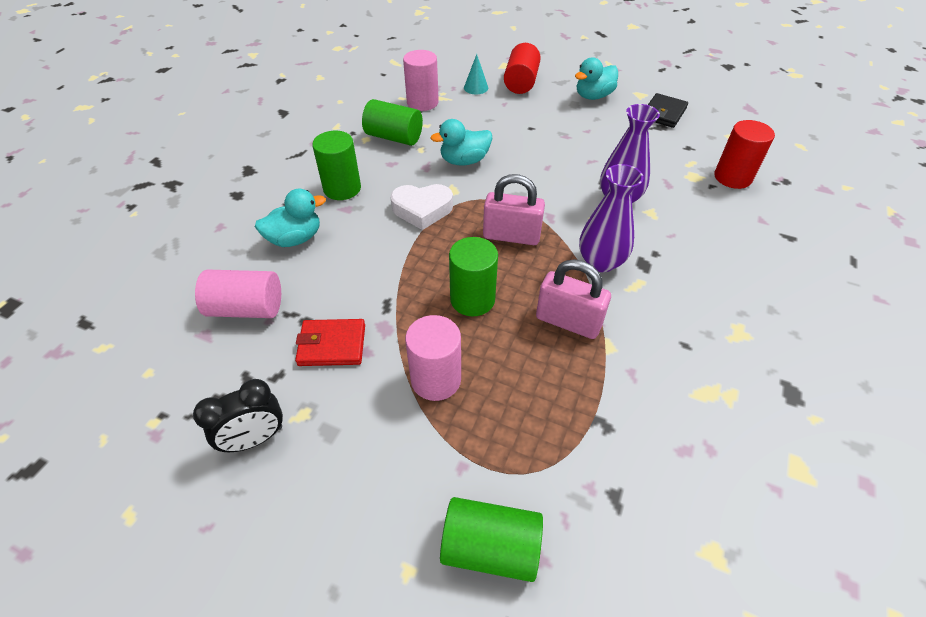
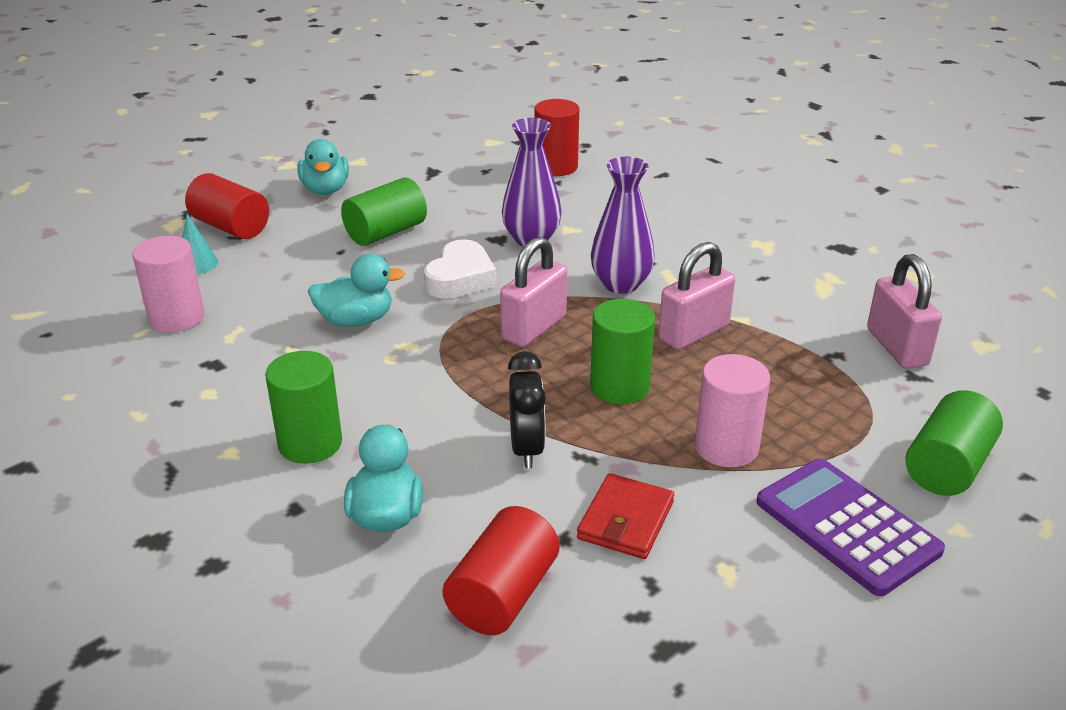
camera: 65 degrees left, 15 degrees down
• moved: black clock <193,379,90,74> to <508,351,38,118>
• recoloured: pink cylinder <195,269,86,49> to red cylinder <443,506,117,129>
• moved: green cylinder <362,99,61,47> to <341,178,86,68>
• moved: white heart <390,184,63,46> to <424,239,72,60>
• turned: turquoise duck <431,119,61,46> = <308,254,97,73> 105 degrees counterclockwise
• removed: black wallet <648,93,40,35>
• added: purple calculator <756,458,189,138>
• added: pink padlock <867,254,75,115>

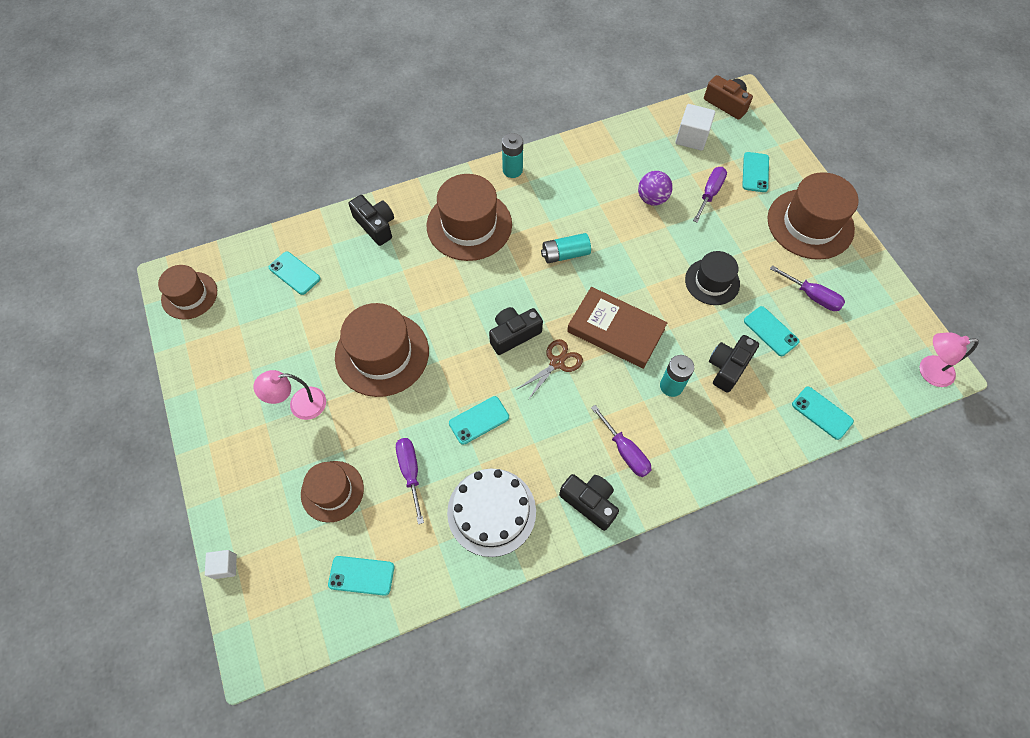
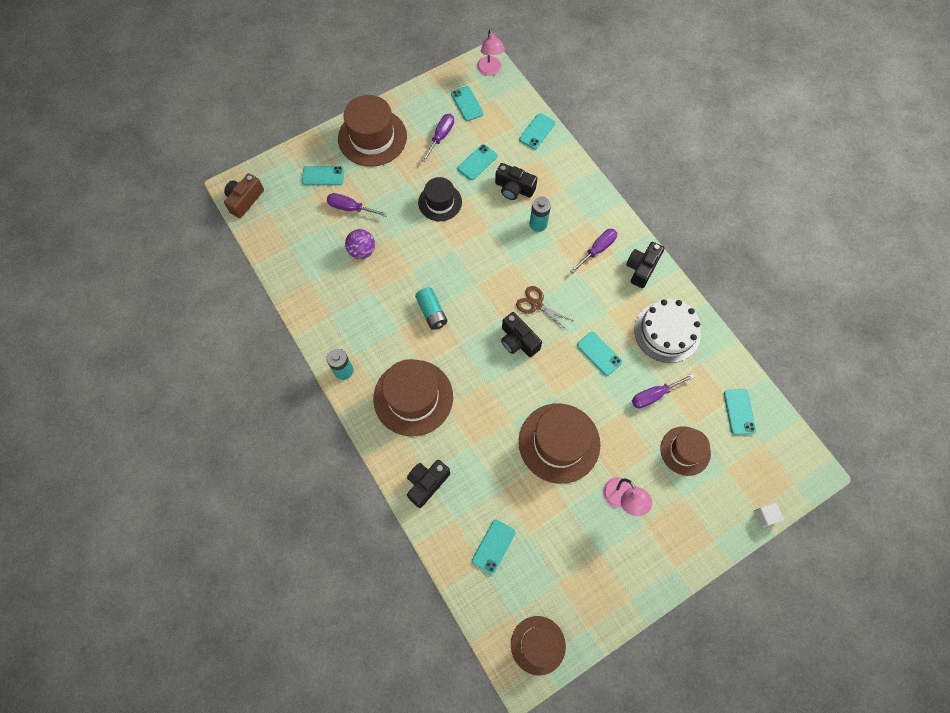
camera: 100 degrees left, 5 degrees up
• removed: brown book <567,287,101,82>
• removed: white cube <675,104,40,47>
• added: turquoise phone <451,86,33,35>

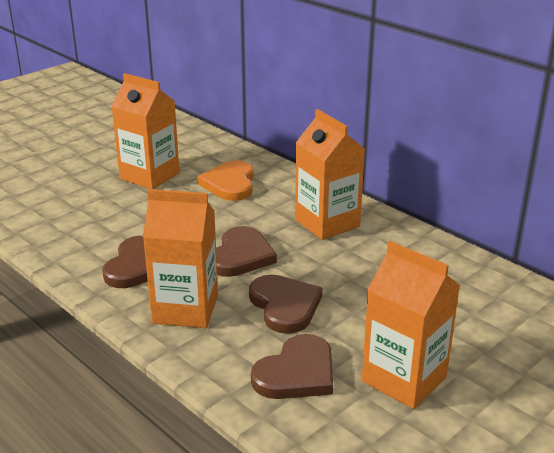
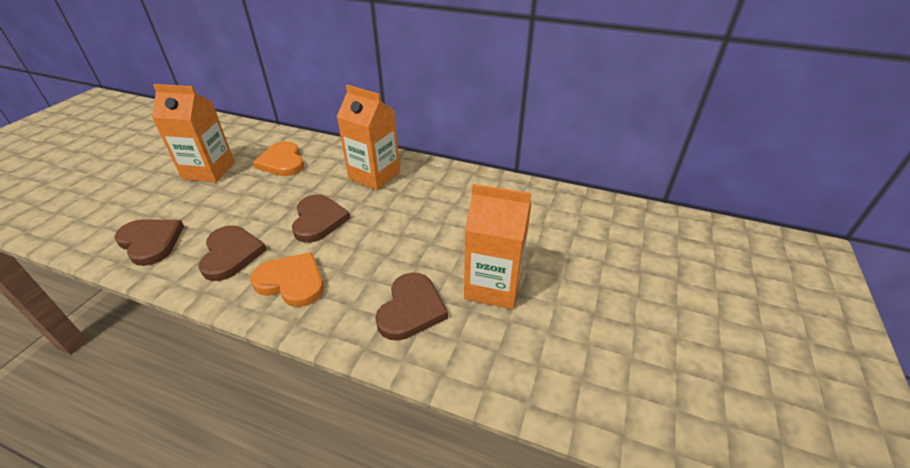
camera: 25 degrees left, 10 degrees up
• replaced: orange carton <143,189,75,139> to orange heart <250,252,74,55>
• moved: brown heart <249,274,73,60> to <114,219,70,47>

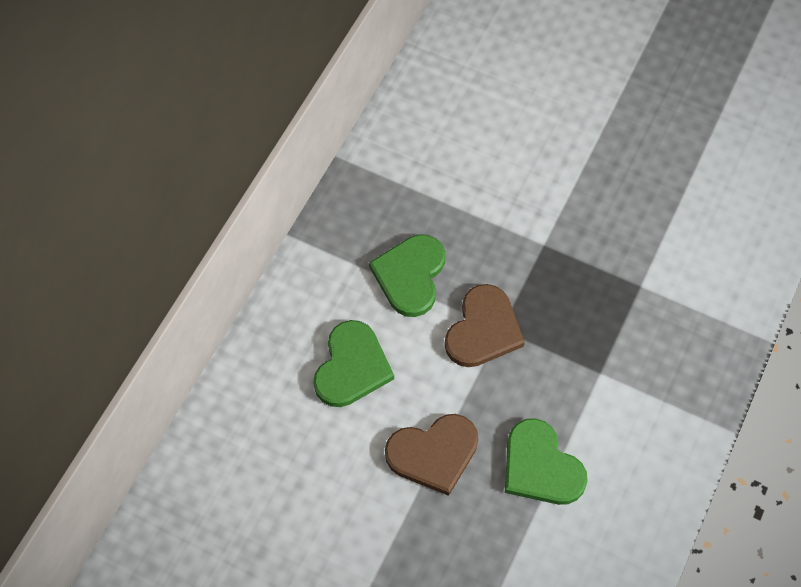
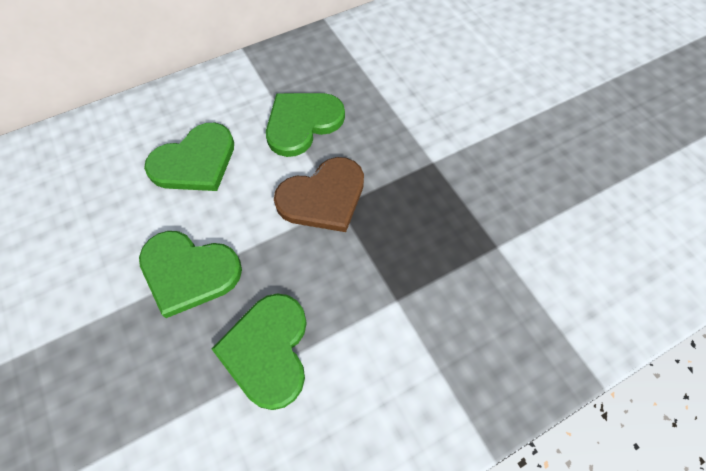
camera: 35 degrees right, 0 degrees up
• recoloured: brown heart <385,414,93,82> to green heart <139,231,103,87>

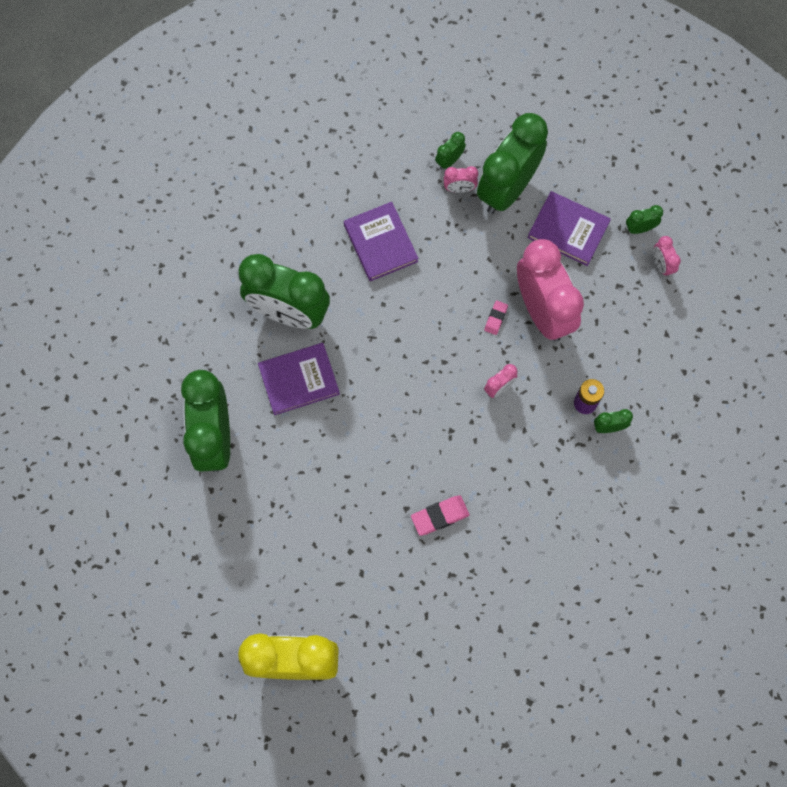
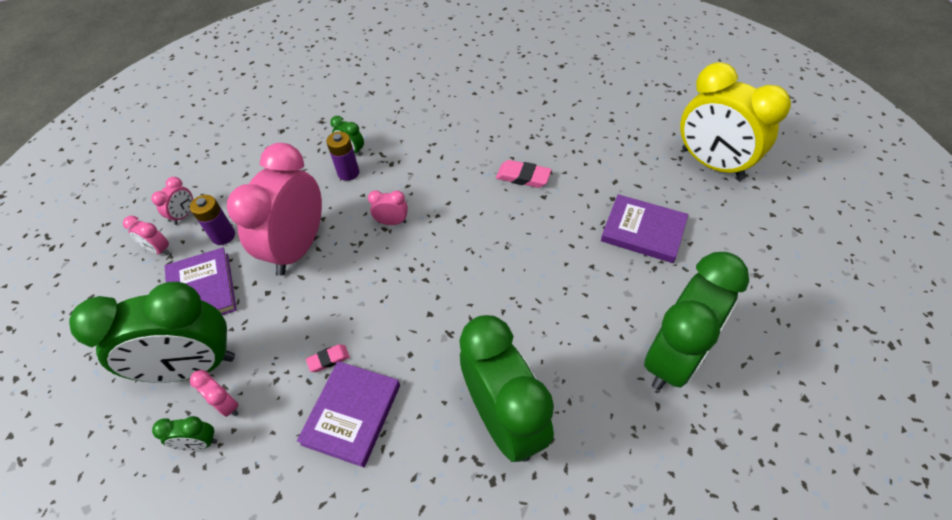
camera: 135 degrees left, 20 degrees down
• moved: purple book <258,343,82,72> to <601,194,87,69>
• moved: pink eraser <484,300,24,35> to <306,344,44,28>
• recoloured: green clock <626,205,37,29> to pink clock <123,216,47,39>
• added: purple battery <190,195,45,50>

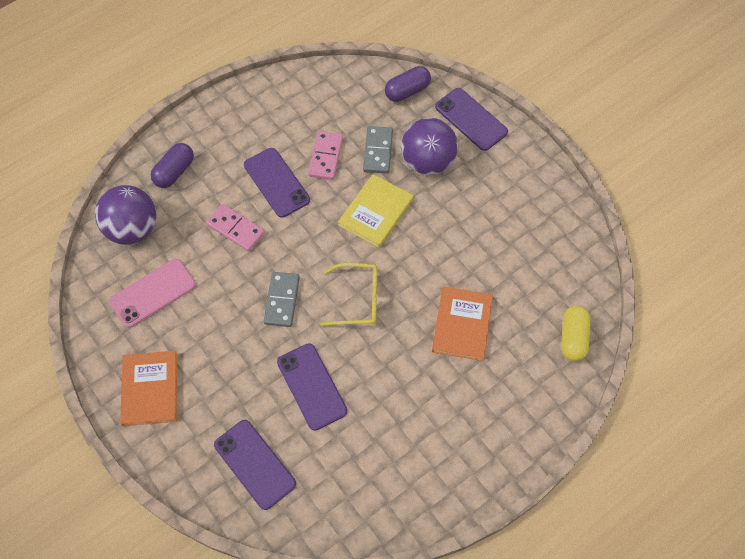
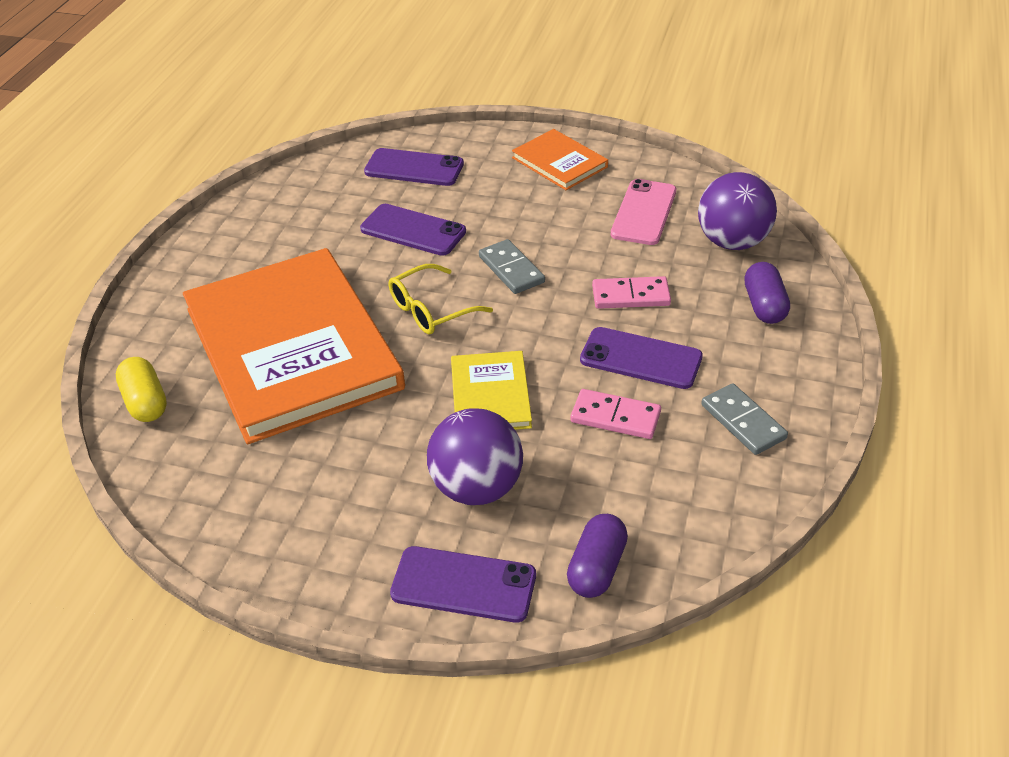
camera: 145 degrees right, 20 degrees down
• turned: pink domino <308,131,35,49> = <570,389,91,50> 45 degrees counterclockwise
• moved: grey domino <363,126,30,48> to <701,383,87,72>
• resized: orange book <432,286,61,75> = <183,248,222,196> x2.26

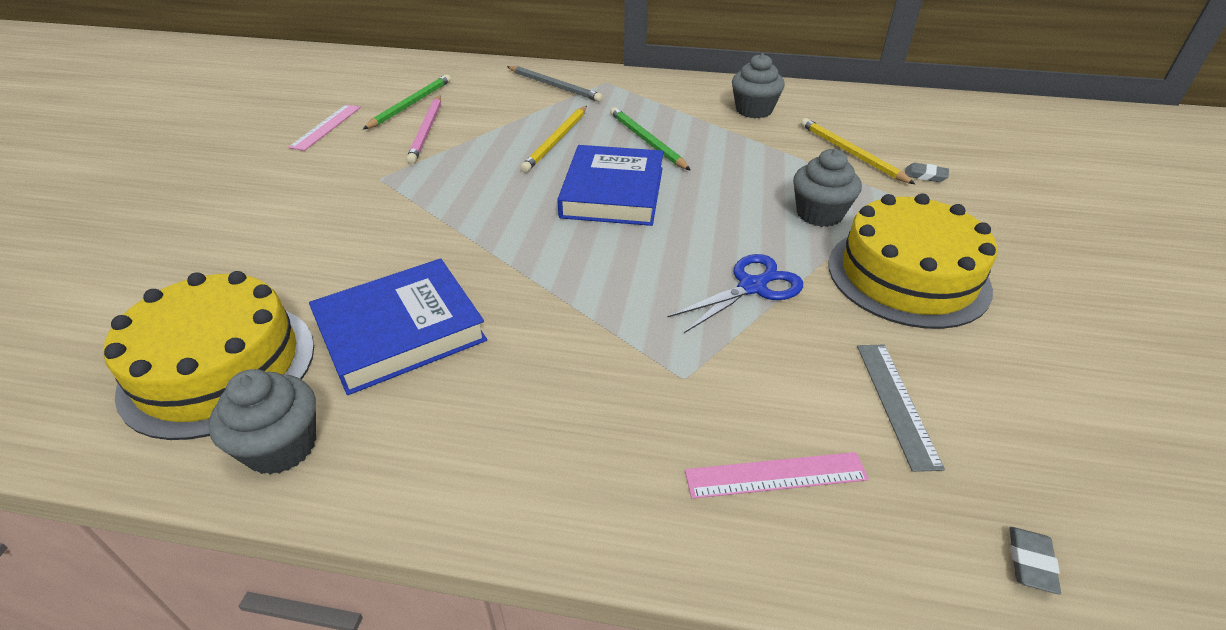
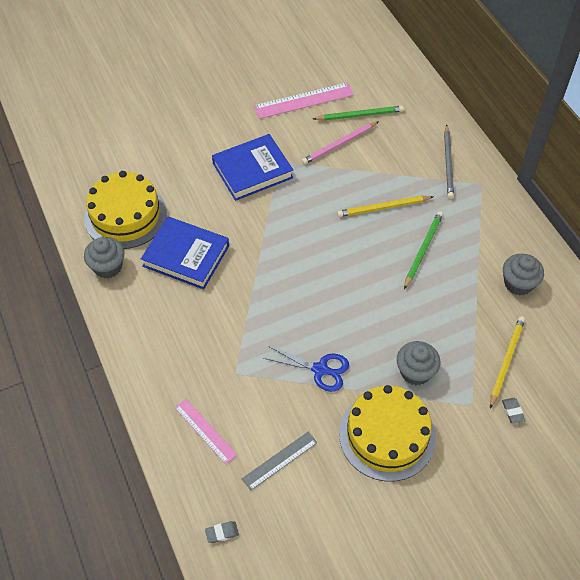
camera: 55 degrees right, 15 degrees up
• resized: pink ruler <288,105,73,46> = <254,83,100,36> x1.56
• moved: blue book <557,145,106,81> to <212,134,81,67>

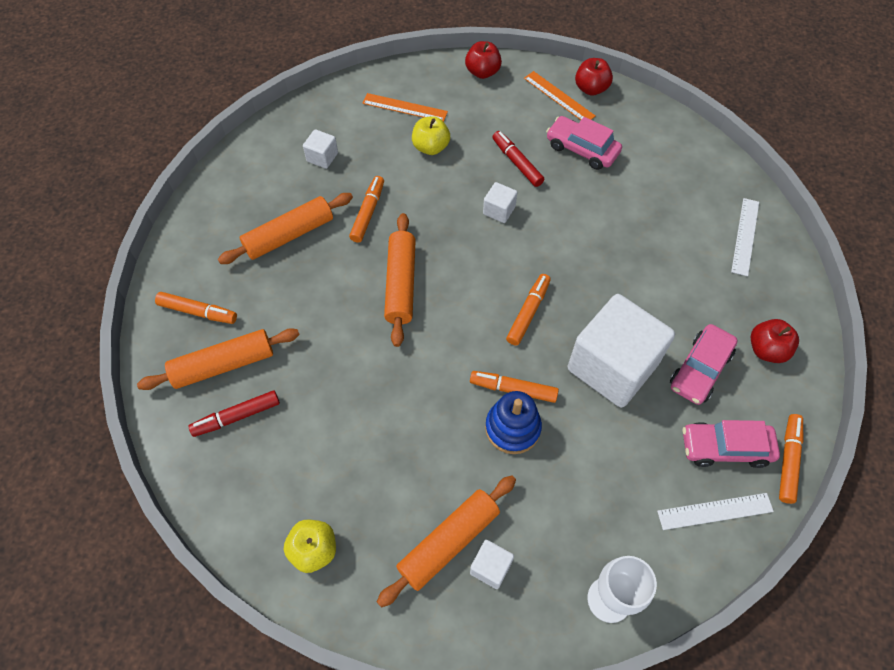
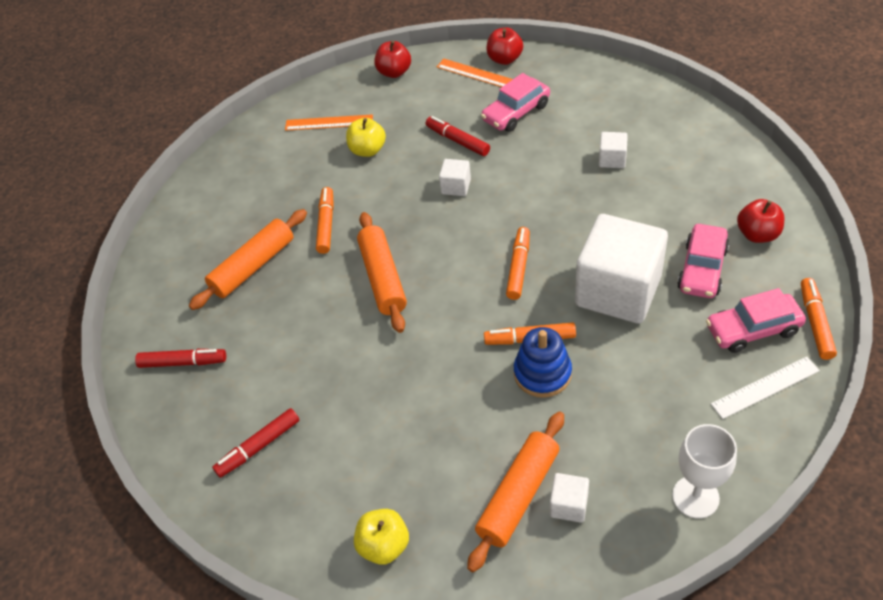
camera: 10 degrees left, 10 degrees down
• removed: orange rolling pin <137,328,163,62>
• recoloured: orange marker <155,292,82,32> to red marker <135,349,91,19>
• moved: white cube <303,129,35,40> to <599,132,29,36>
• turned: pink car <546,116,76,54> = <481,73,69,59> 60 degrees counterclockwise
• removed: white ruler <731,198,28,78>

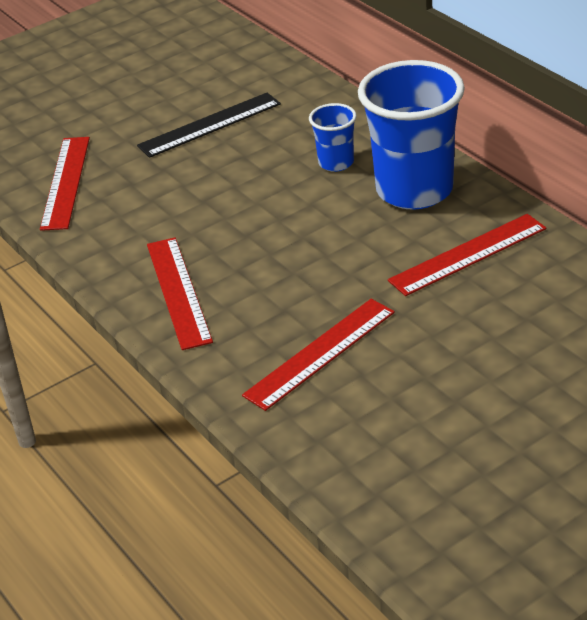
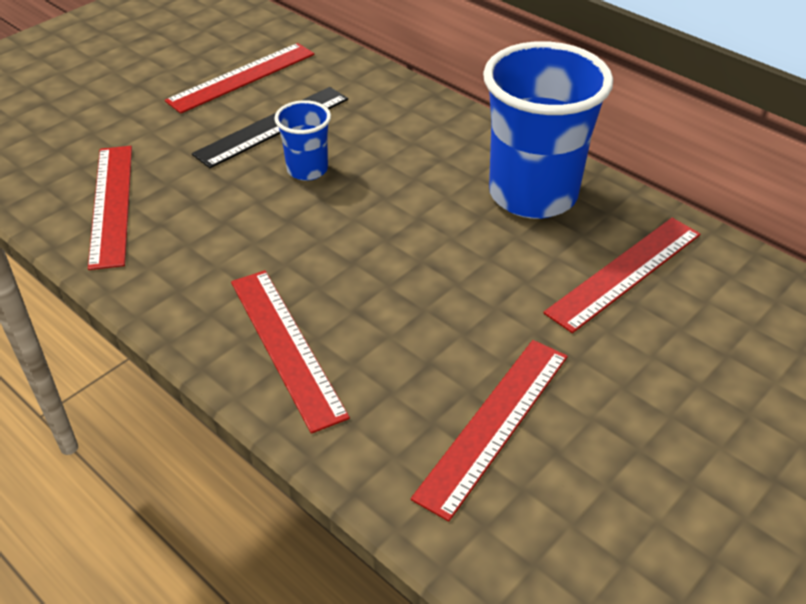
camera: 15 degrees left, 5 degrees up
• moved: blue cup <309,103,48,69> to <274,100,57,81>
• added: red ruler <165,43,150,71>

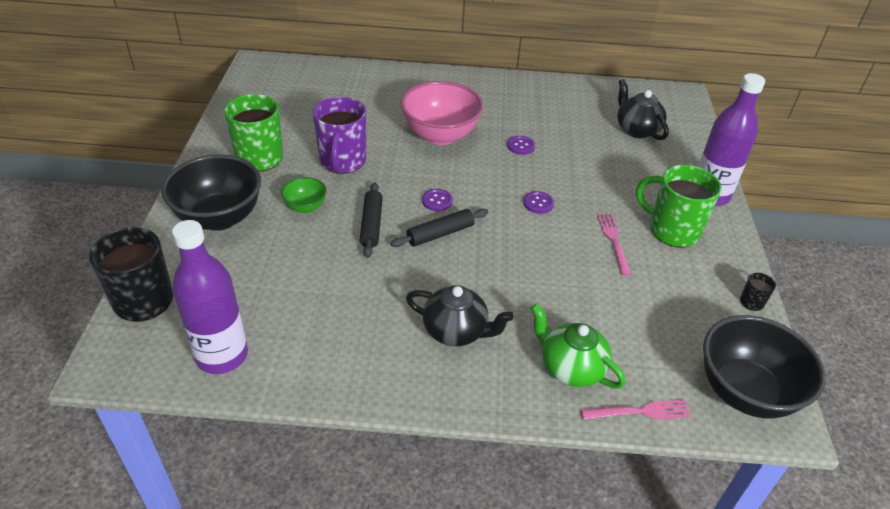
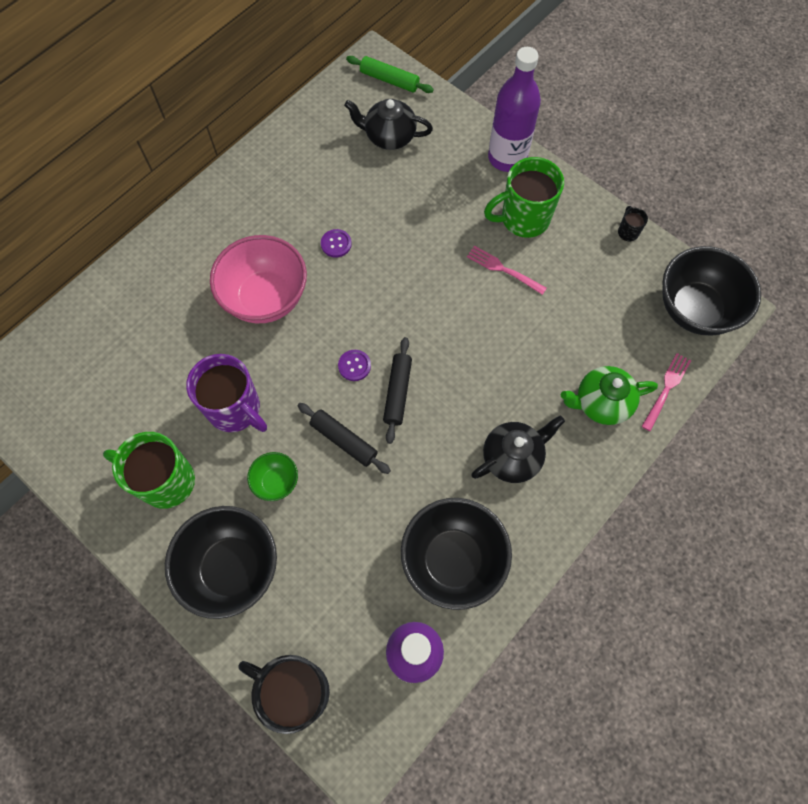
camera: 50 degrees left, 25 degrees up
• removed: purple button <523,191,31,23>
• added: green rolling pin <346,56,88,37>
• added: black bowl <401,498,111,112>

